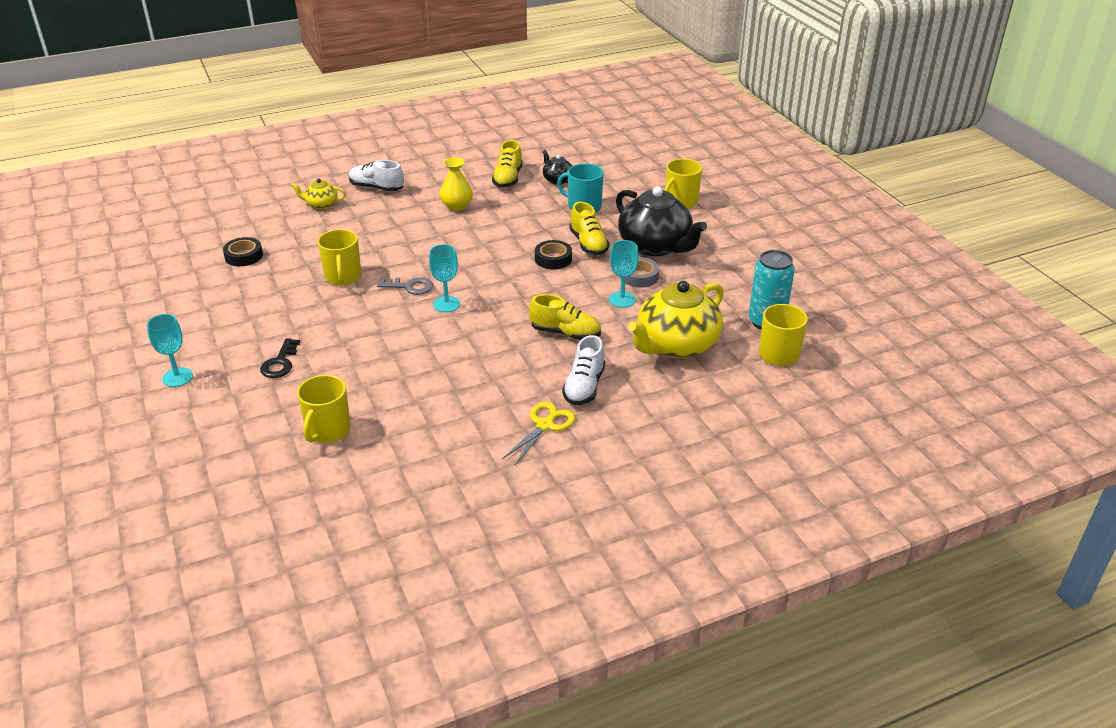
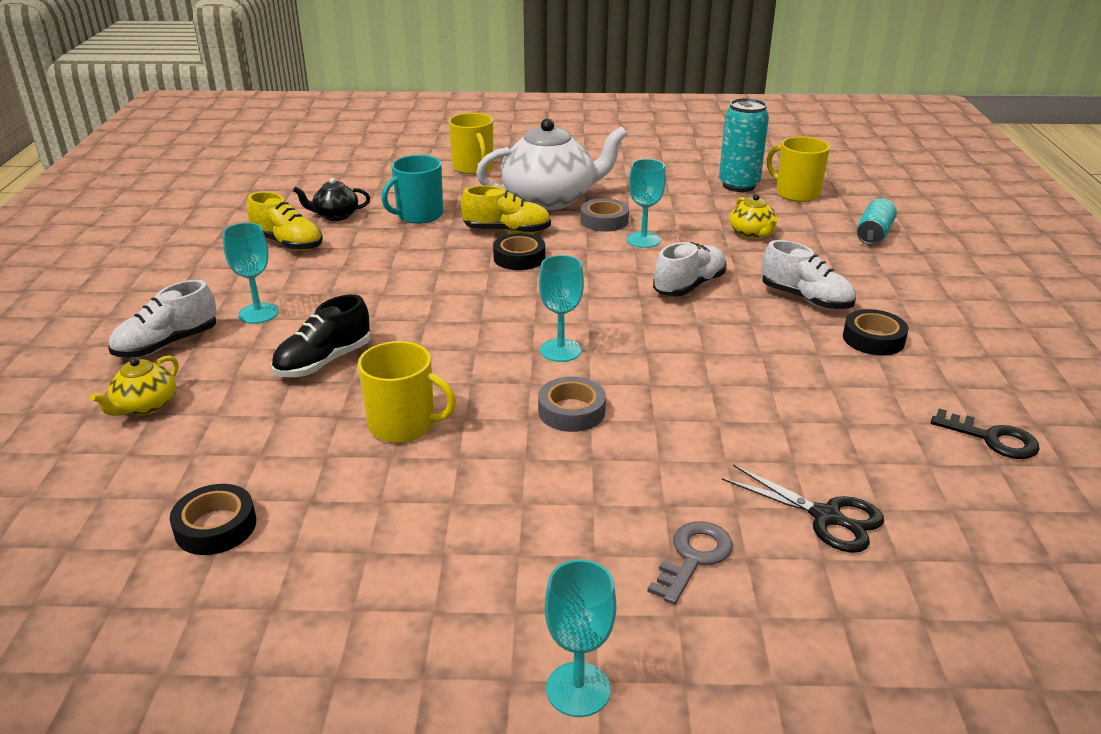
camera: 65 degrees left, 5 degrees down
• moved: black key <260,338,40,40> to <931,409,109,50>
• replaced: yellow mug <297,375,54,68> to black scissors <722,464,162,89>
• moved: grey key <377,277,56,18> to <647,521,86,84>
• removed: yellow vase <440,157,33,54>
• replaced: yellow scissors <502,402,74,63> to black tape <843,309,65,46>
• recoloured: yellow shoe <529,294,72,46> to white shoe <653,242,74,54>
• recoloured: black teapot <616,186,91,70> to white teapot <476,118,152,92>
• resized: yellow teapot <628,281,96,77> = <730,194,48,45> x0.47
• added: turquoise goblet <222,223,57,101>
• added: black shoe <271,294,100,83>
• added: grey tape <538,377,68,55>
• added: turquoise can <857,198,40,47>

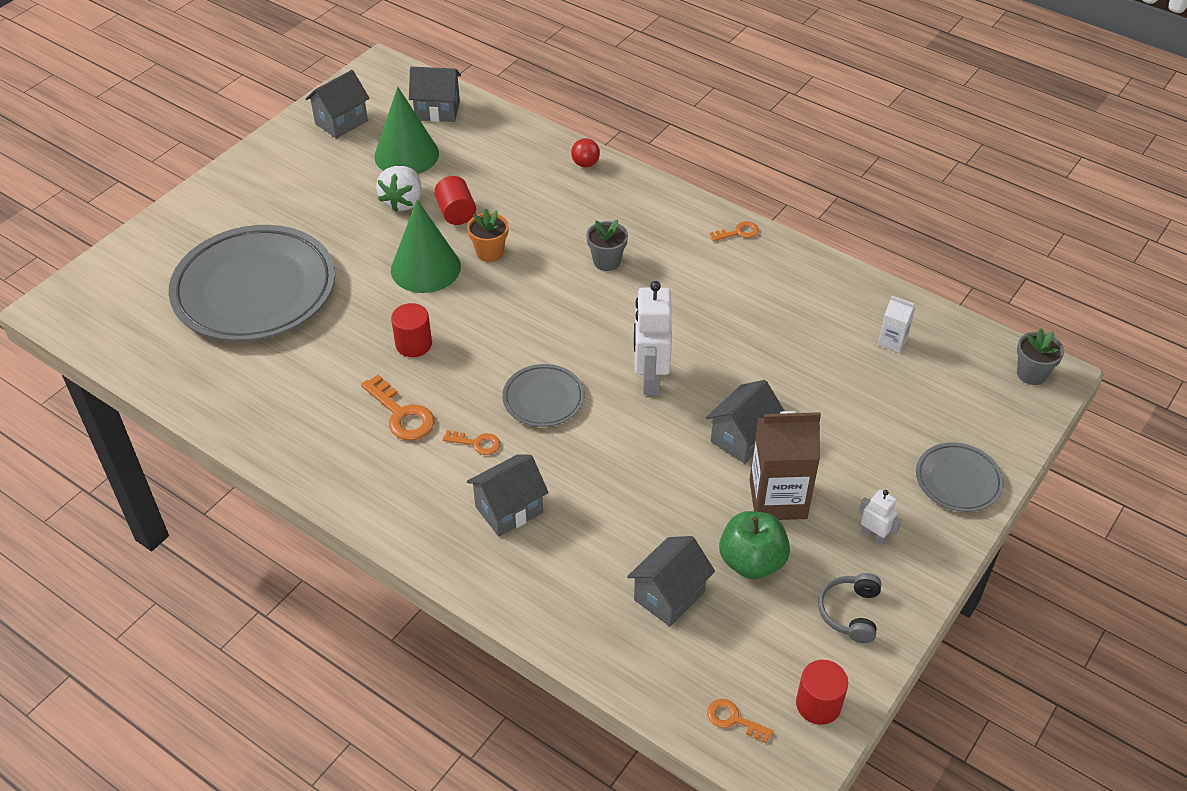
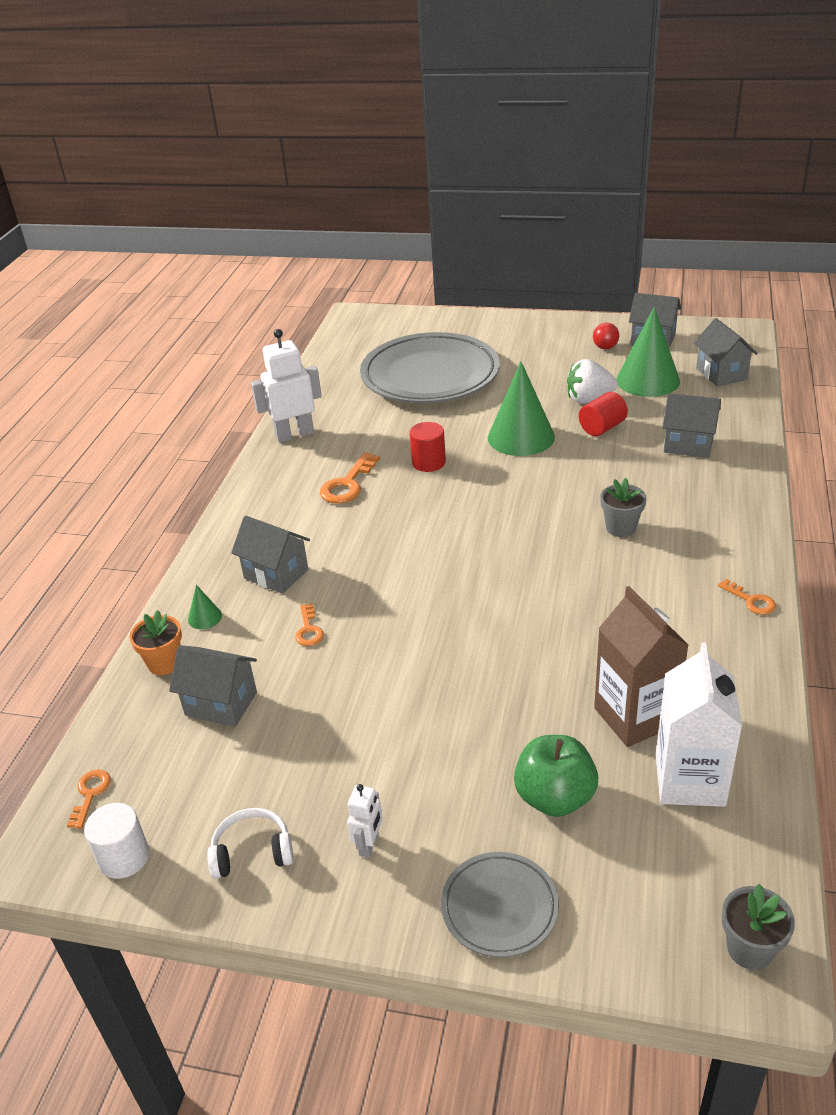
camera: 70 degrees right, 10 degrees down
• moved: orange key <443,430,57,25> to <295,603,29,43>
• moved: orange flower pot <467,208,42,54> to <129,610,53,65>
• removed: grey plate <502,364,82,63>
• moved: red ball <571,138,29,29> to <593,323,26,26>
• moved: white robot <634,281,38,114> to <251,329,71,114>
• moved: grey house <706,380,78,84> to <662,393,59,65>
• moved: green apple <719,511,71,68> to <514,735,84,82>
• moved: brown carton <749,411,72,109> to <594,586,95,161>
• recoloured: red cylinder <796,660,52,65> to white cylinder <84,803,65,76>
• recoloured: grey headphones <818,573,63,70> to white headphones <207,808,87,71>
• resized: white carton <878,296,37,57> = <656,642,86,165> x2.03
• added: green cone <188,585,34,44>

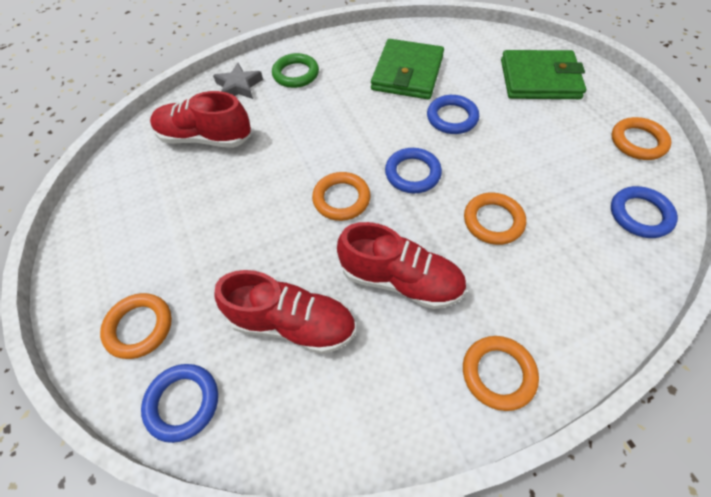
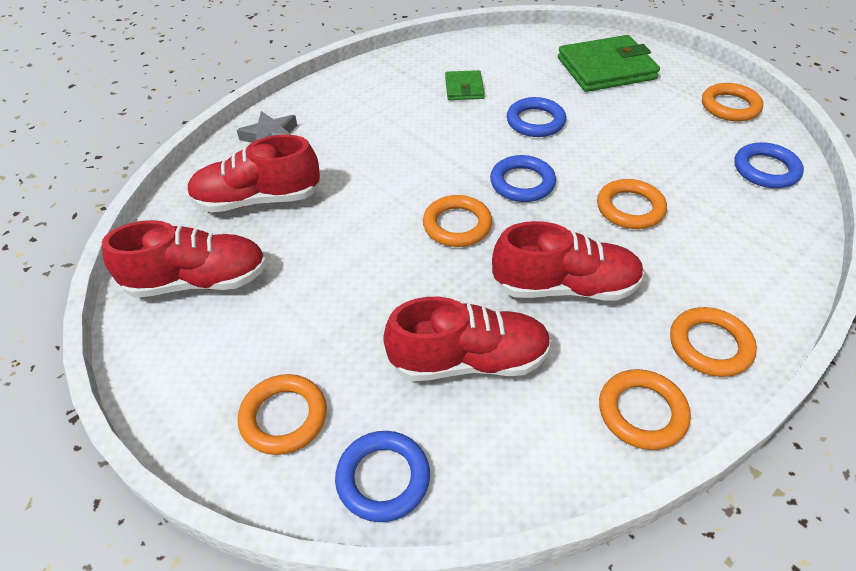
camera: 20 degrees left, 10 degrees down
• removed: green ring <272,53,47,35>
• resized: green wallet <371,39,73,61> = <445,70,39,30> x0.52
• added: red shoe <102,220,165,78>
• added: orange ring <599,369,92,81>

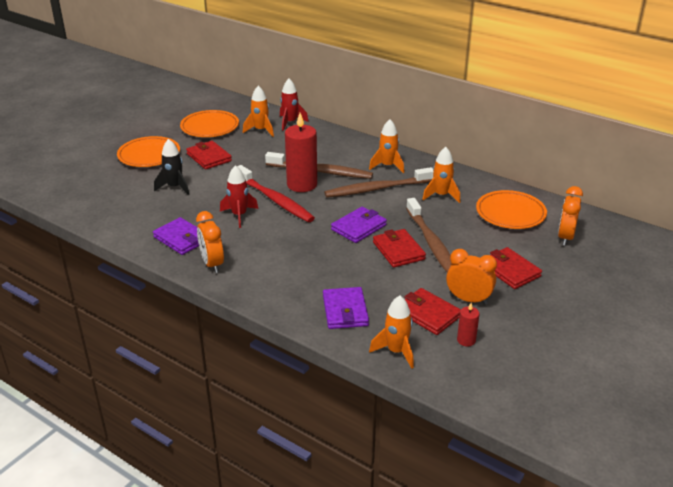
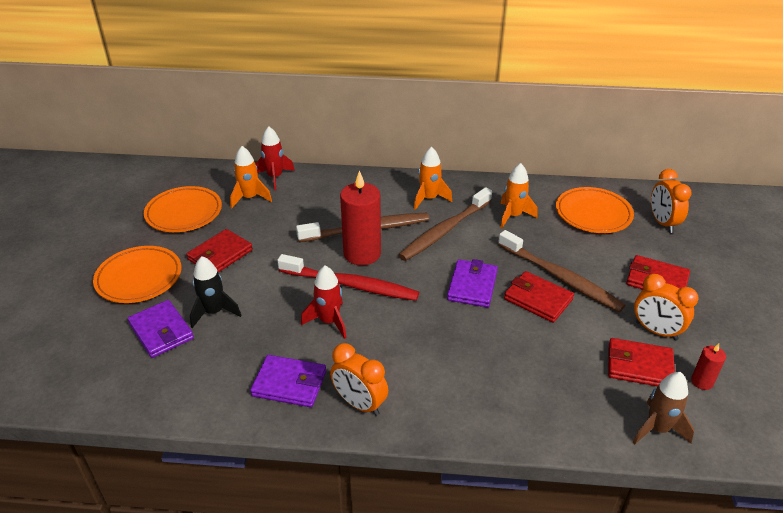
camera: 30 degrees left, 5 degrees up
• turned: red wallet <186,141,46,29> = <186,229,67,44> 75 degrees counterclockwise
• moved: purple wallet <323,287,46,42> to <128,300,66,58>
• recoloured: orange rocket <369,296,45,73> to brown rocket <633,372,61,72>
• turned: orange clock <446,249,51,55> = <634,274,65,66> 135 degrees counterclockwise

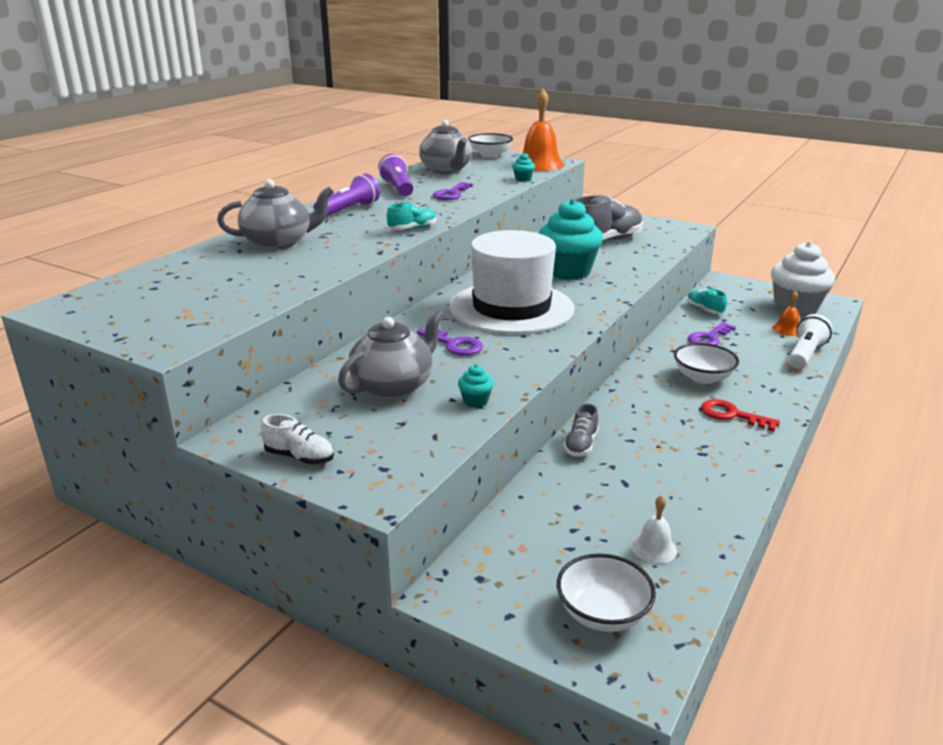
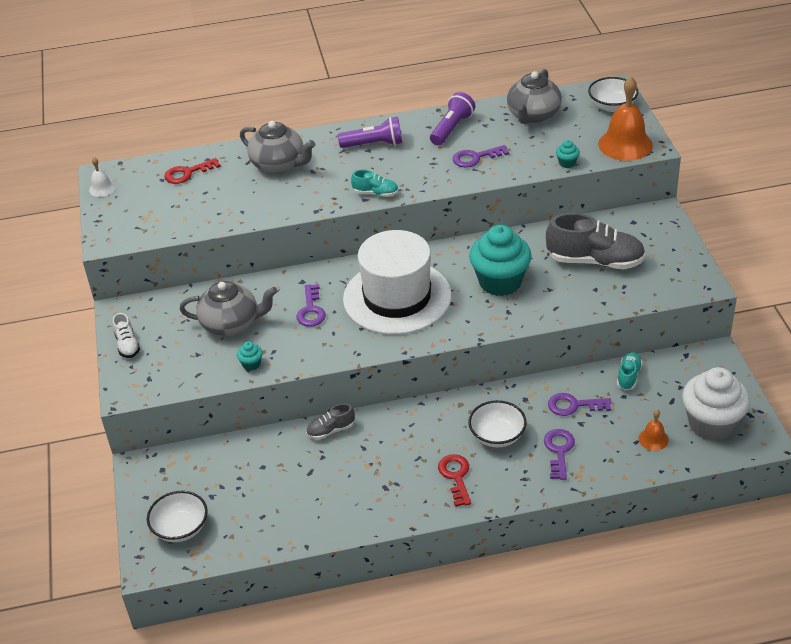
camera: 50 degrees right, 15 degrees up
• moved: white bell <632,495,45,69> to <89,157,26,40>
• removed: white flashlight <788,314,44,55>
• added: red key <164,158,57,26>
• added: purple key <544,429,31,51>

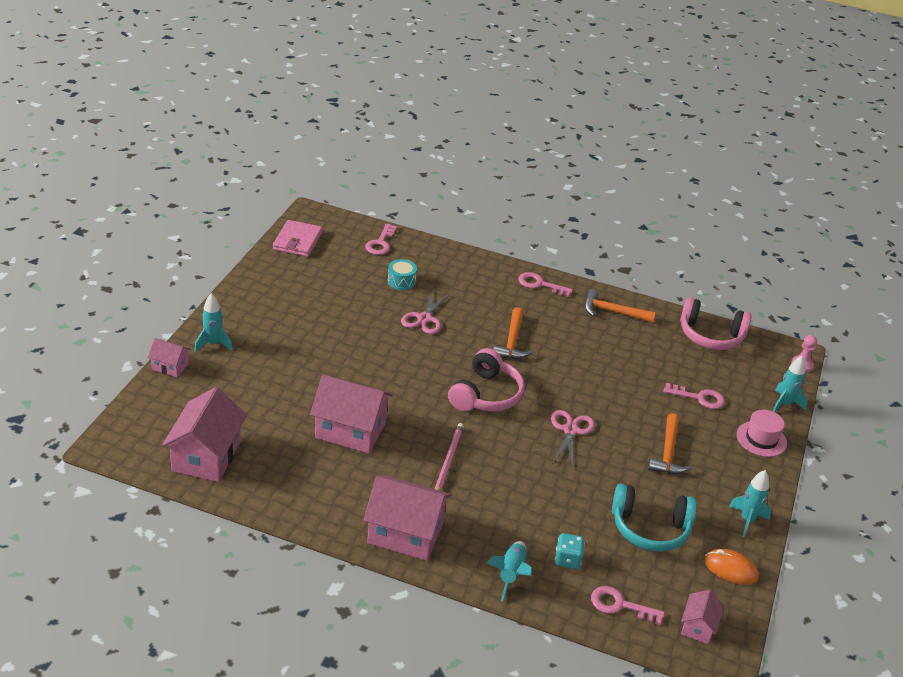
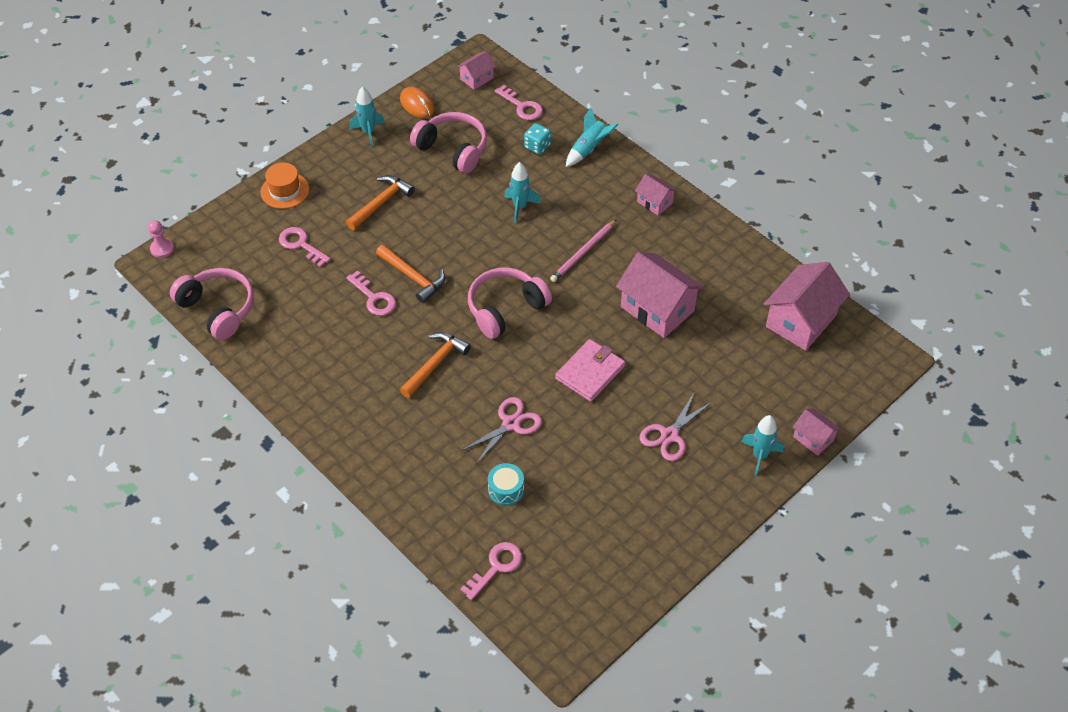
camera: 150 degrees left, 15 degrees up
• moved: pink wallet <273,220,49,37> to <555,339,70,63>
• resized: pink house <363,476,89,85> = <635,174,42,42> x0.52
• moved: pink key <518,272,55,25> to <346,271,50,45>
• moved: pink scissors <551,410,44,58> to <640,393,72,68>
• moved: orange hammer <584,289,72,34> to <376,245,69,58>
• recoloured: turquoise headphones <612,484,85,68> to pink headphones <410,112,77,61>
• recoloured: pink hat <737,410,50,47> to orange hat <261,162,48,47>
• moved: turquoise rocket <773,356,35,56> to <504,162,37,61>

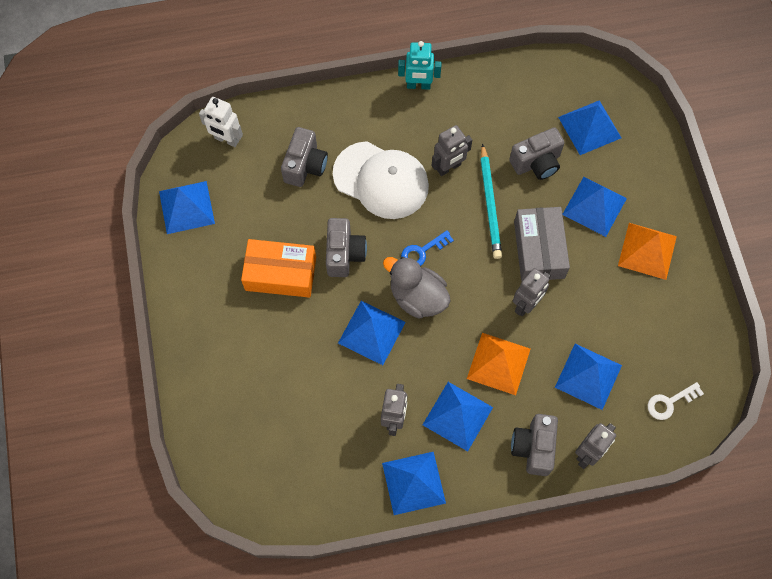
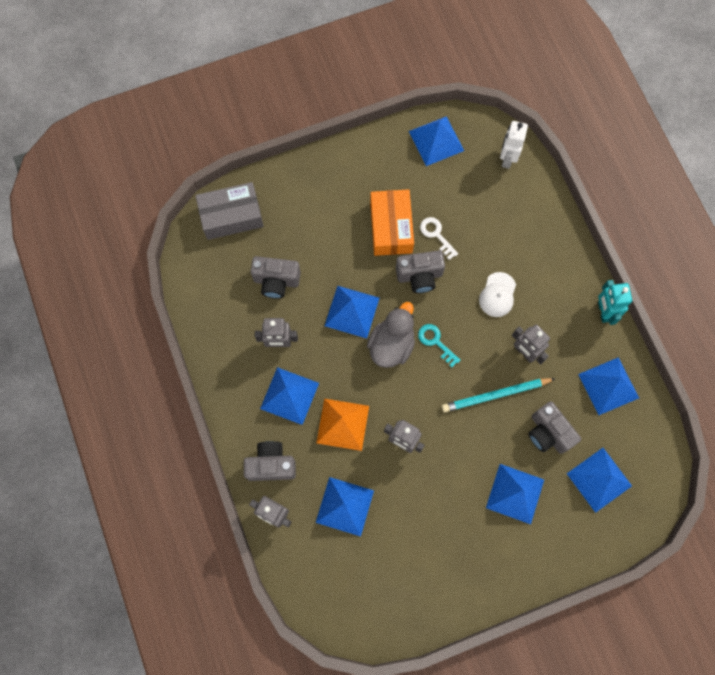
camera: 80 degrees right, 5 degrees up
• moved: grey camera <281,127,47,60> to <251,256,50,43>
• resized: white cap <333,141,96,78> = <479,272,37,45> x0.52
• moved: blue pyramid <382,452,64,63> to <578,357,61,58>
• recoloured: blue key <401,230,53,36> to turquoise key <418,324,43,43>
• moved: grey box <514,207,56,74> to <196,182,68,58>
• removed: orange pyramid <618,223,59,57>
• moved: white key <648,382,56,38> to <420,217,38,43>

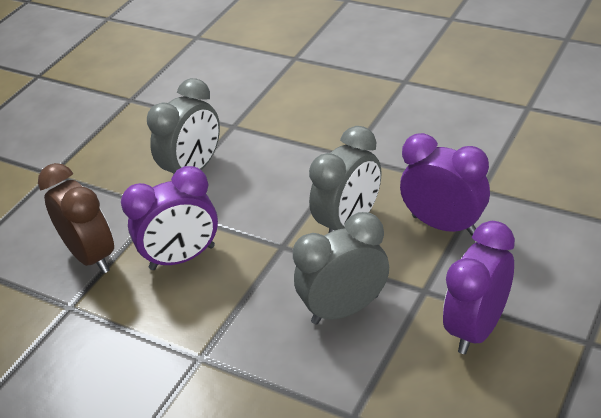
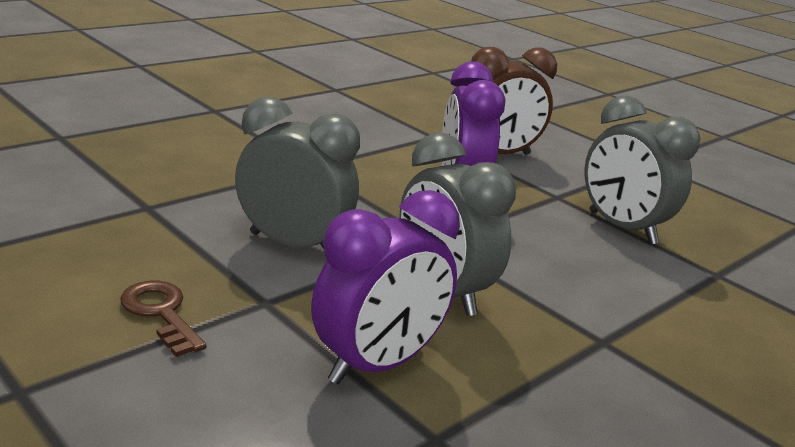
camera: 100 degrees right, 15 degrees down
• turned: grey clock <293,212,96,113> = <235,96,125,153> 60 degrees counterclockwise
• replaced: purple clock <443,221,72,133> to brown key <120,281,87,76>

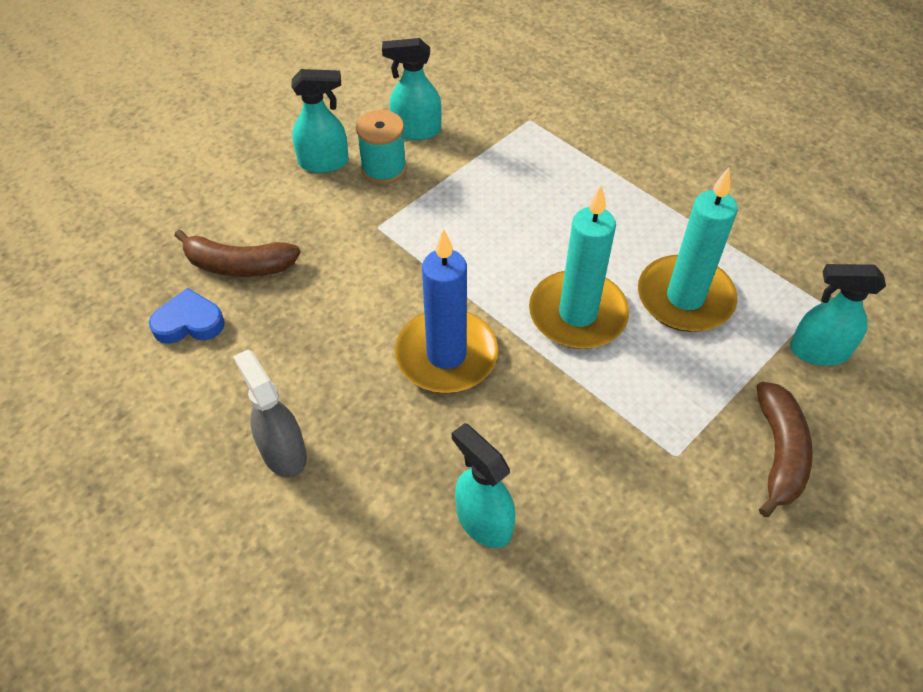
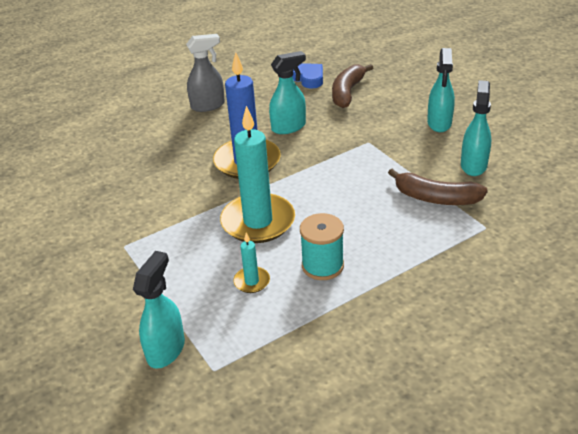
camera: 105 degrees right, 15 degrees down
• turned: blue heart <149,288,76,56> = <292,63,31,26> 45 degrees counterclockwise
• moved: turquoise spool <356,110,51,74> to <300,213,44,67>
• moved: turquoise spray bottle <452,423,64,125> to <269,51,37,83>
• resized: turquoise candle <638,168,100,164> = <233,233,37,60> x0.45
• moved: brown banana <756,381,57,136> to <388,169,100,36>

